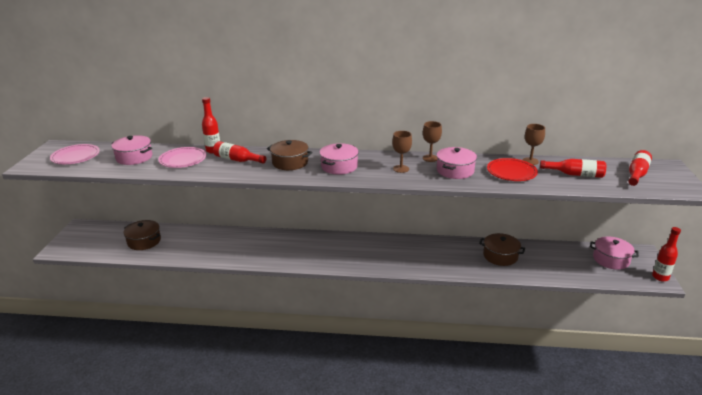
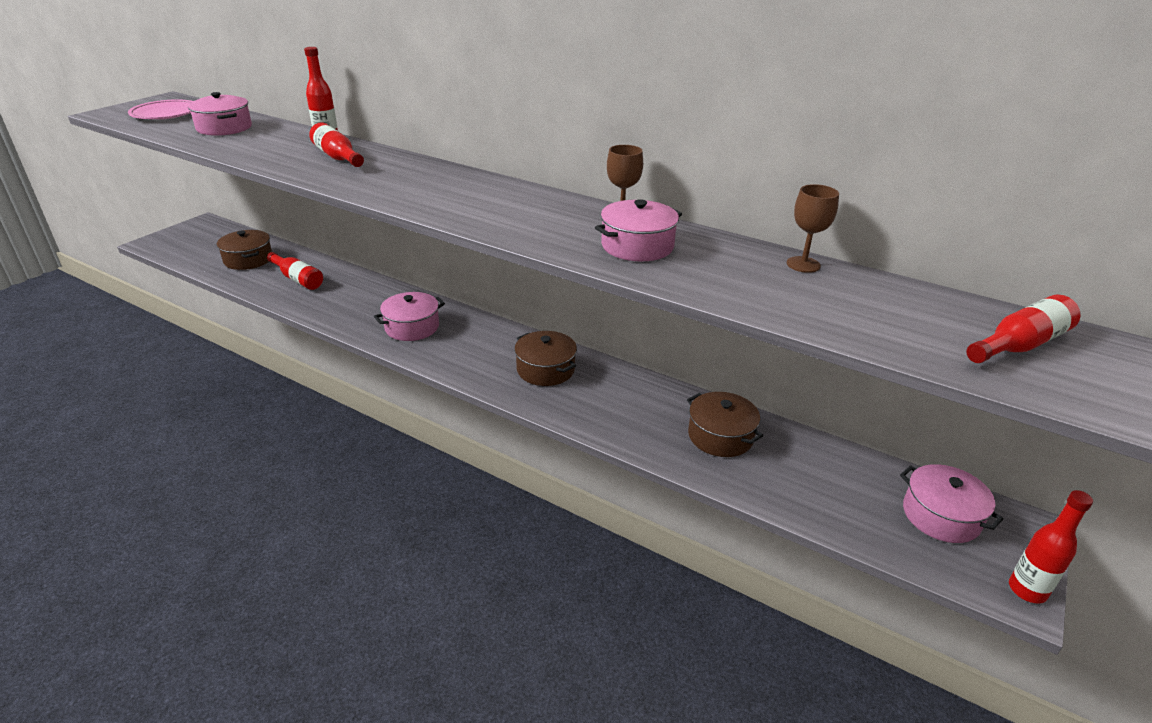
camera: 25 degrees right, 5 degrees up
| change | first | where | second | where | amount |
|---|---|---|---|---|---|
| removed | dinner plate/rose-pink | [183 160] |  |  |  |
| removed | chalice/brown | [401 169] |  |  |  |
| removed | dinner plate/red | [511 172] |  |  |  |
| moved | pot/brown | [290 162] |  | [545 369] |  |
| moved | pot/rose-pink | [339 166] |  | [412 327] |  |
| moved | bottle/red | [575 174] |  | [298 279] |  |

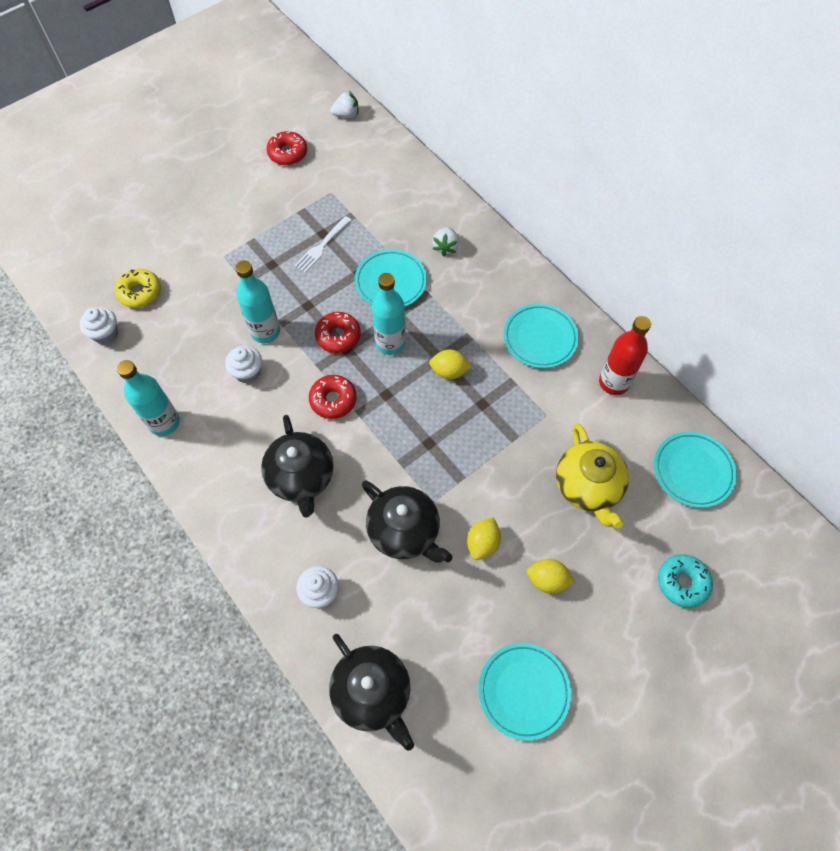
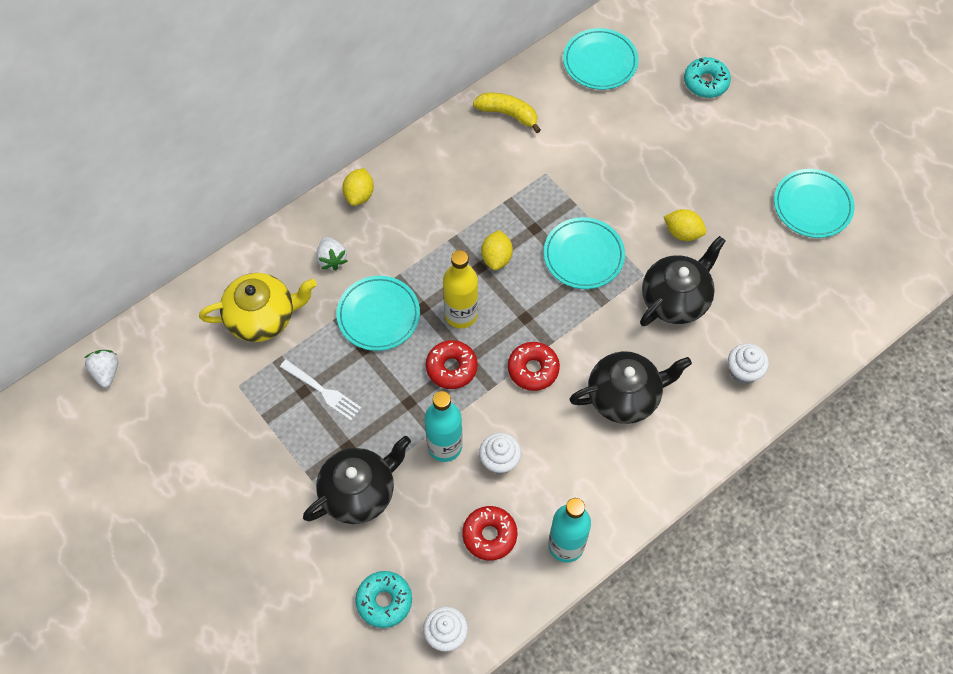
camera: 90 degrees left, 0 degrees up
| change | first | where | second | where | amount |
|---|---|---|---|---|---|
| moved | glazed donut/red | [288 153] |  | [489 535] |  |
| moved | teapot/ebony | [372 693] |  | [359 492] |  |
| moved | dinner plate/aqua | [540 338] |  | [583 255] |  |
| moved | toy lemon/bright yellow | [547 580] |  | [359 195] |  |
| moved | teapot/bright yellow | [588 486] |  | [262 317] |  |
| replaced | bottle/red | [613 382] | banana/bright yellow | [508 114] |  |
| recoloured | glazed donut/bright yellow | [140 292] | glazed donut/aqua | [384 601] |  |
| recoloured | bottle/aqua | [390 343] | bottle/bright yellow | [461 314] |  |
| turned | strawberry/white | [445 247] |  | [332 259] | 60 degrees clockwise |

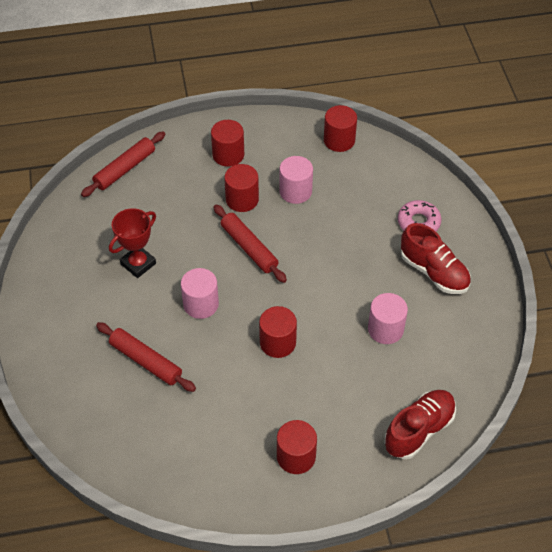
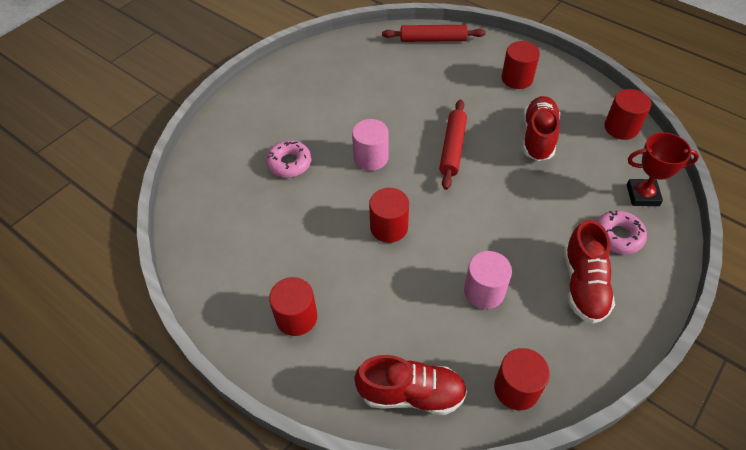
camera: 50 degrees right, 0 degrees up
| change | first | where | second | where | amount |
|---|---|---|---|---|---|
| moved | trophy/red | [138 264] |  | [642 195] |  |
| moved | cylinder shape/red | [242 199] |  | [516 388] |  |
| replaced | pastry roller/red | [145 361] | glazed donut/rose-pink | [289 163] |  |
| replaced | cylinder shape/rose-pink | [295 191] | shoe/red | [538 137] |  |

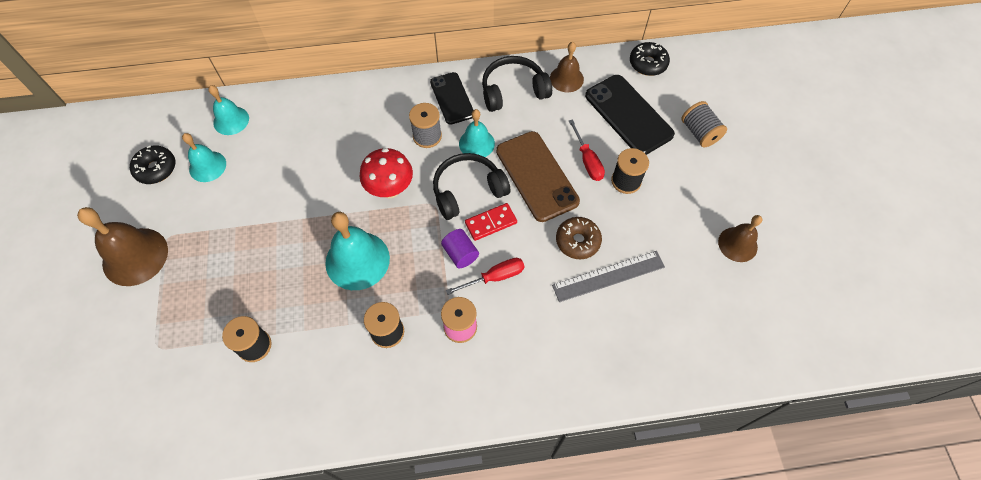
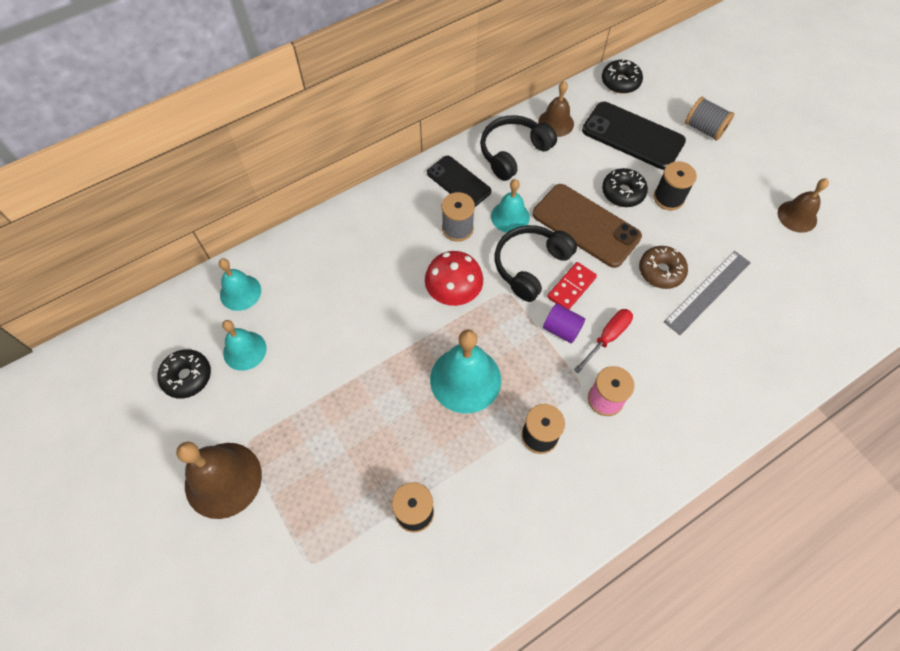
camera: 25 degrees left, 0 degrees up
| change | first | where | second | where | amount |
|---|---|---|---|---|---|
| replaced | hand screwdriver/red | [587 160] | glazed donut/ebony | [623 192] |  |

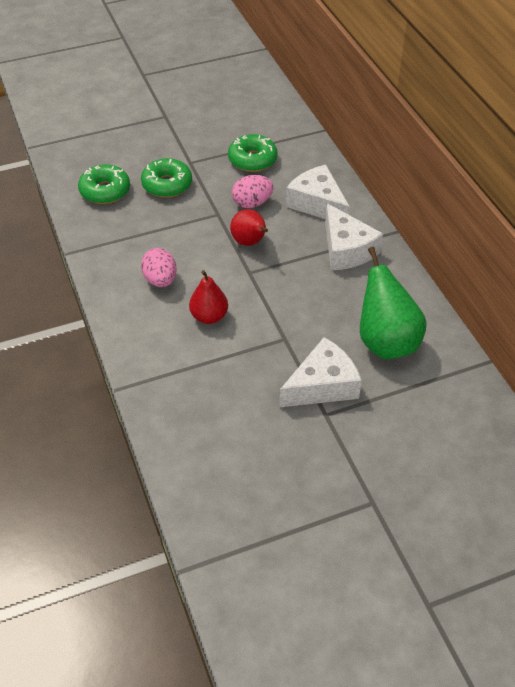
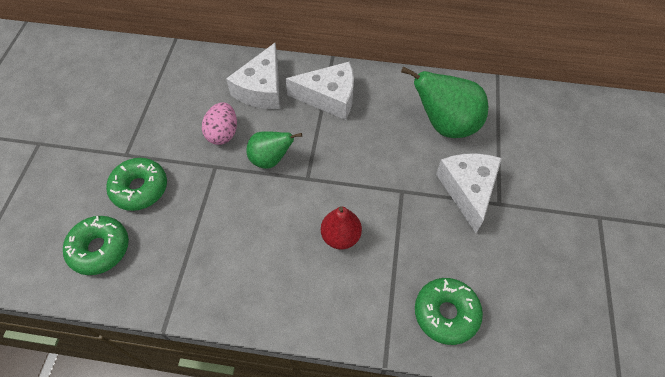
camera: 60 degrees left, 10 degrees up
| change | first | where | second | where | amount |
|---|---|---|---|---|---|
| removed | toy egg/rose-pink | [160 280] |  |  |  |
| moved | glazed donut/green | [252 159] |  | [446 313] |  |
| recoloured | pear/red | [250 242] | pear/green | [270 159] |  |
| turned | cheese/white | [317 204] |  | [261 89] | 60 degrees counterclockwise |

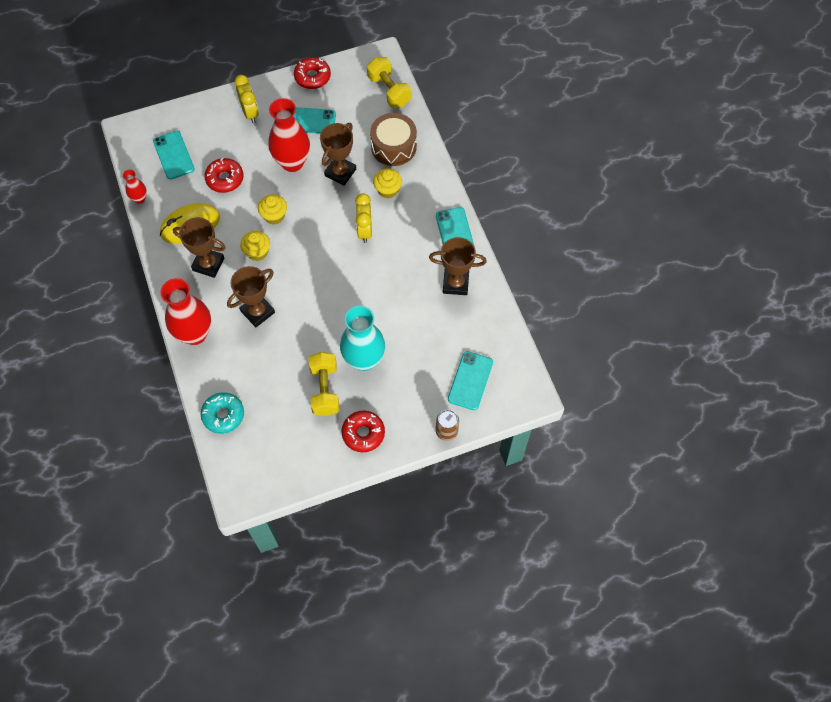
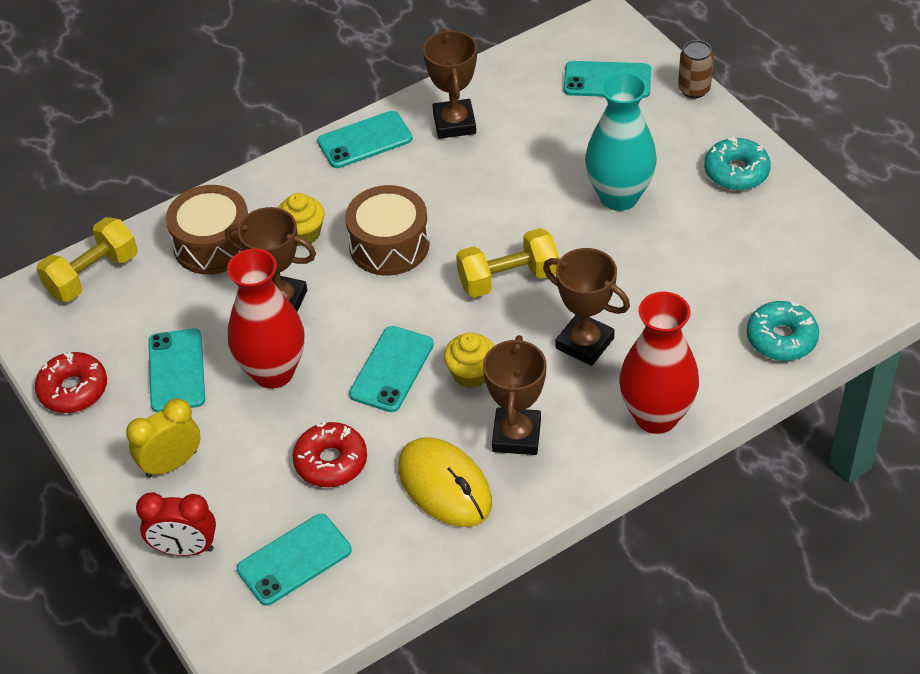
camera: 100 degrees left, 15 degrees down
| change | first | where | second | where | amount |
|---|---|---|---|---|---|
| removed | flower vase/red | [139 198] |  |  |  |
| added |  |  | clock/red | [185 549] |  |
| moved | free weight/bright yellow | [325 389] |  | [508 279] |  |
| replaced | cupcake/bright yellow | [274 215] | mobile phone/aqua | [391 369] |  |
| replaced | clock/bright yellow | [364 230] | toy drum/brown | [389 245] |  |
| recoloured | glazed donut/red | [363 433] | glazed donut/aqua | [736 172] |  |

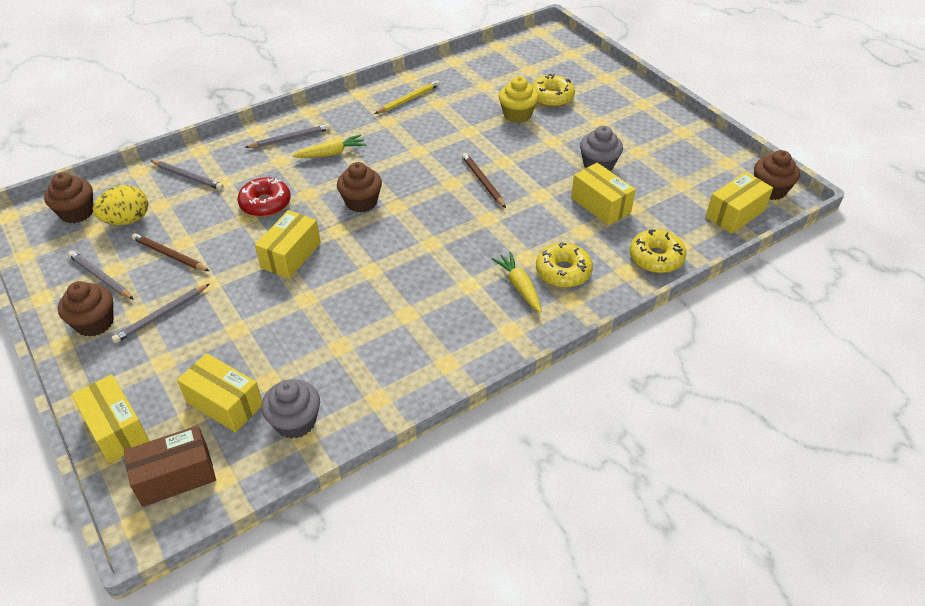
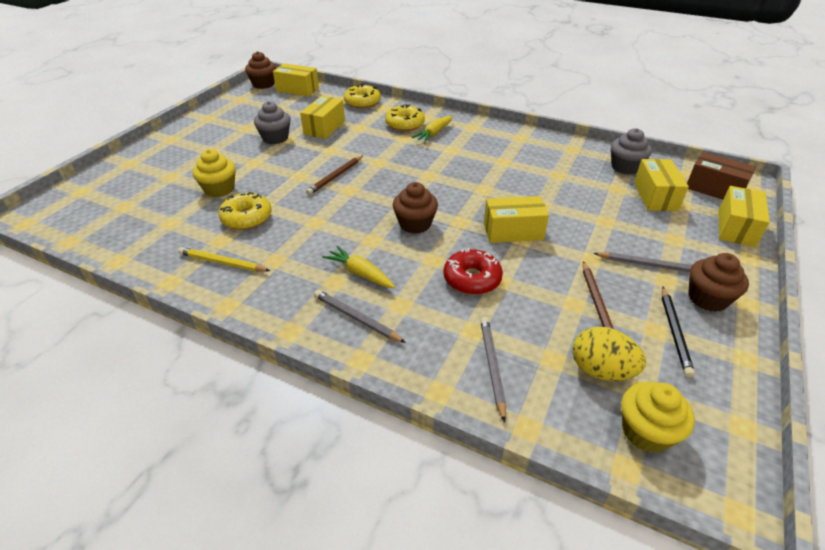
camera: 120 degrees left, 5 degrees down
| change | first | where | second | where | amount |
|---|---|---|---|---|---|
| moved | glazed donut/bright yellow | [551 97] |  | [247 218] |  |
| recoloured | cupcake/brown | [77 213] | cupcake/bright yellow | [646 431] |  |
| recoloured | pencil/grey | [101 277] | pencil/ebony | [674 332] |  |

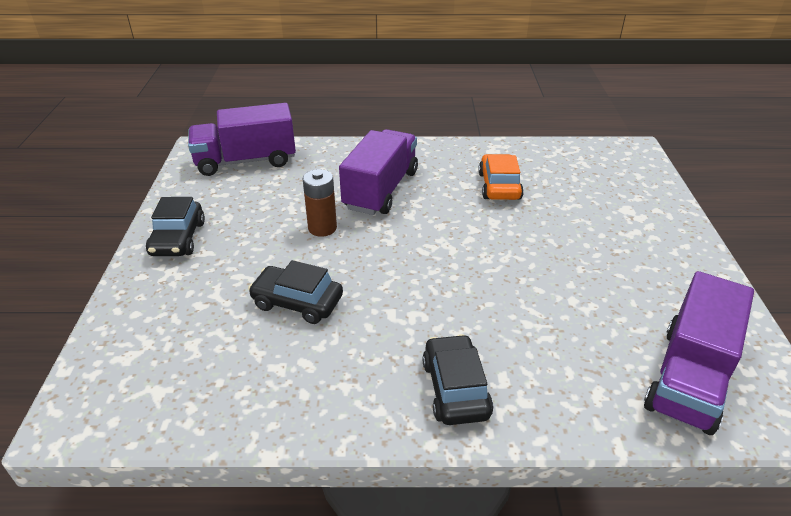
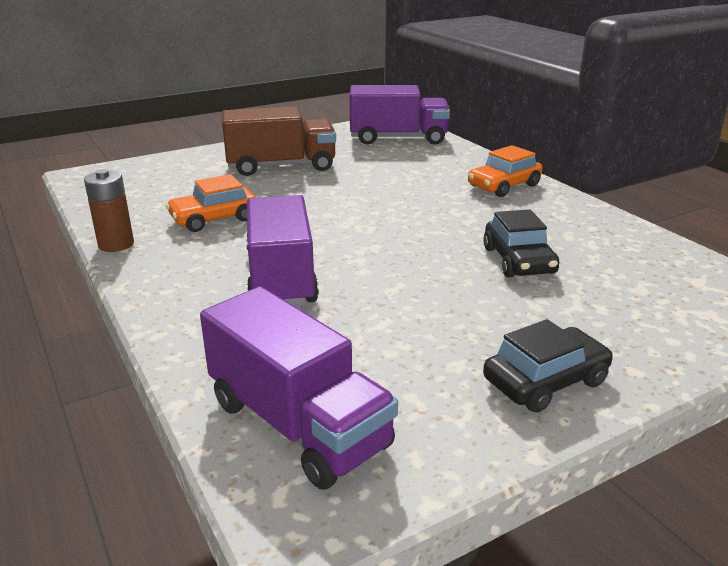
camera: 120 degrees left, 10 degrees down
| change | first | where | second | where | amount |
|---|---|---|---|---|---|
| added |  |  | toy truck/brown | [281 166] |  |
| moved | AA battery/brown | [322 228] |  | [116 244] |  |
| recoloured | car/ebony | [455 389] | car/bright orange | [504 186] |  |
| turned | toy truck/violet | [381 190] |  | [281 278] | 90 degrees clockwise |

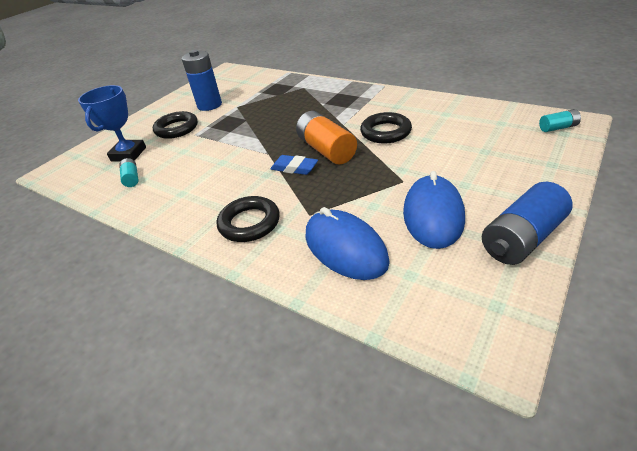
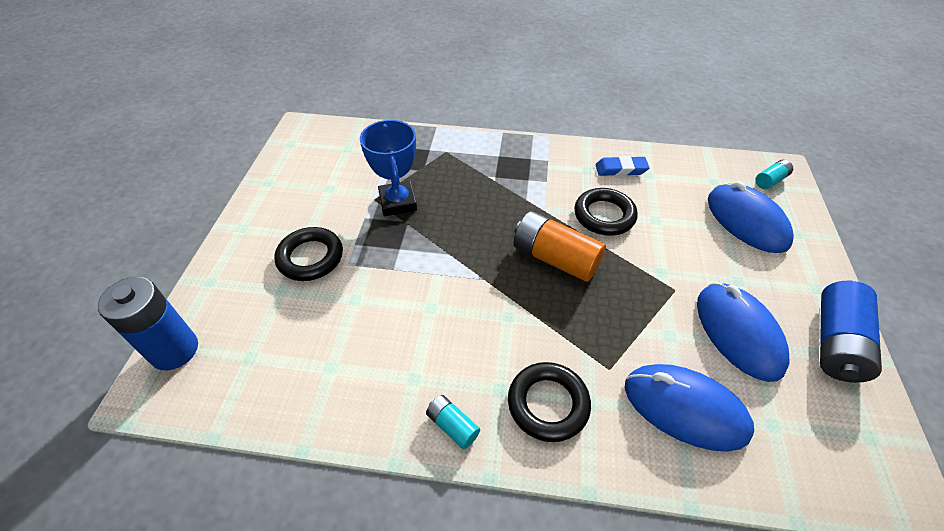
camera: 30 degrees left, 10 degrees up
| change | first | where | second | where | amount |
|---|---|---|---|---|---|
| added |  |  | computer mouse/blue | [746 221] |  |
| moved | trophy/blue | [128 154] |  | [397 202] |  |
| moved | AA battery/aqua | [131 178] |  | [452 426] |  |
| moved | AA battery/blue | [209 105] |  | [174 350] |  |
| moved | eraser/blue | [294 168] |  | [620 169] |  |

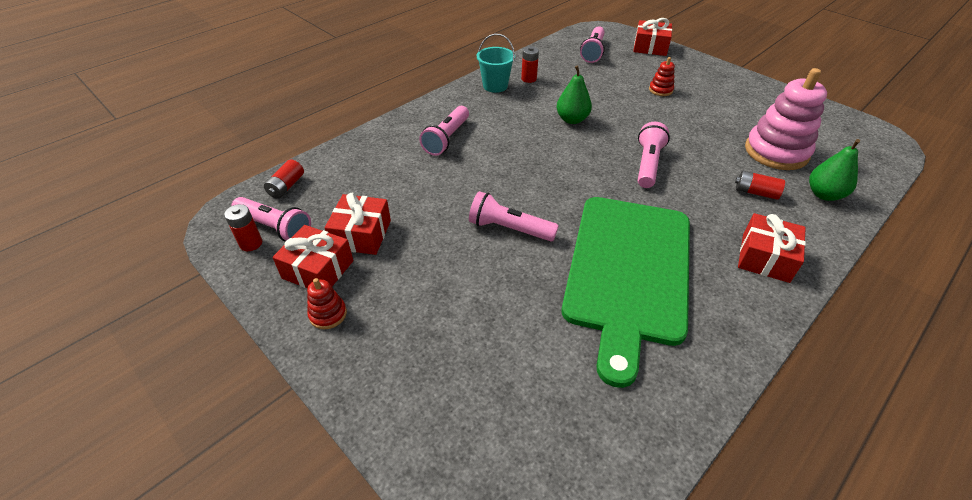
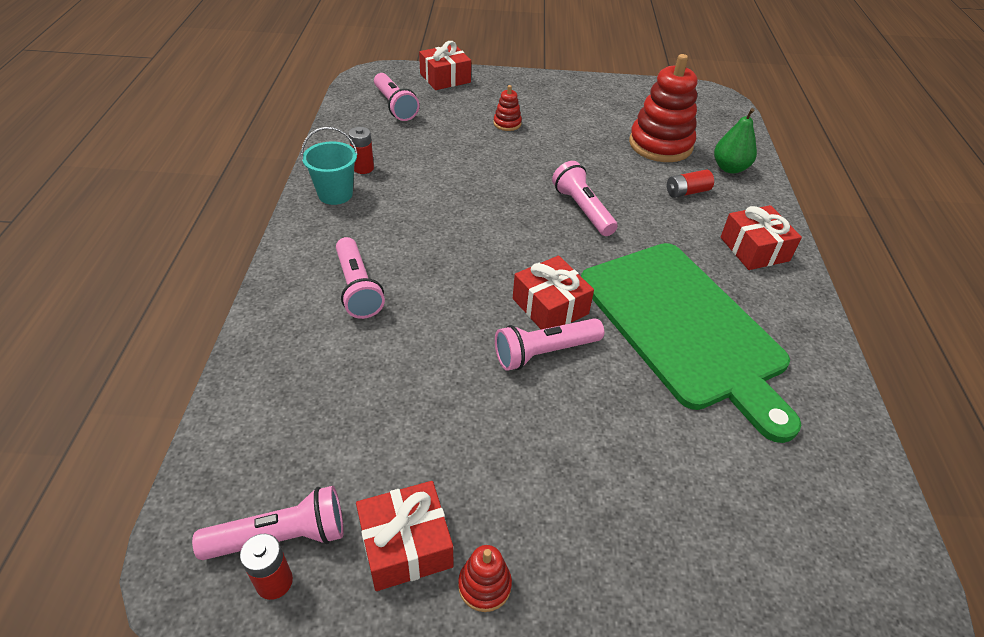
camera: 45 degrees left, 0 degrees up
| change | first | where | second | where | amount |
|---|---|---|---|---|---|
| removed | AA battery/red | [286 186] |  |  |  |
| removed | pear/green | [572 119] |  |  |  |
| moved | wrapped gift/red | [361 234] |  | [550 306] |  |
| recoloured | stacking rings/rose-pink | [776 152] | stacking rings/red | [660 145] |  |

